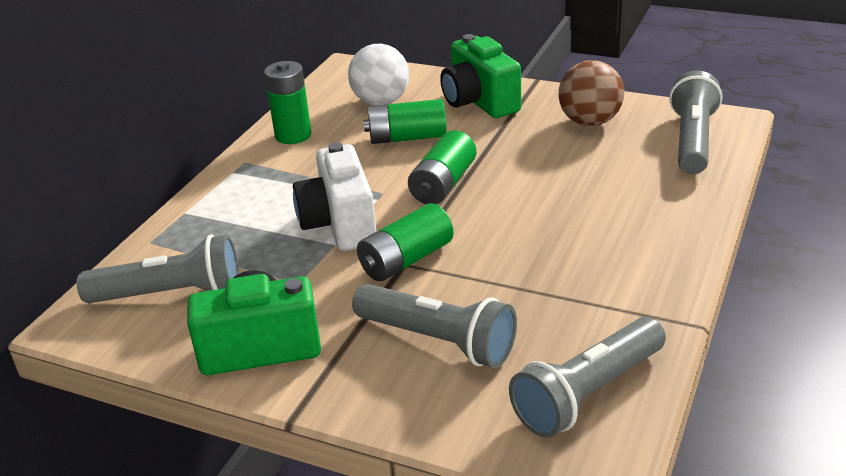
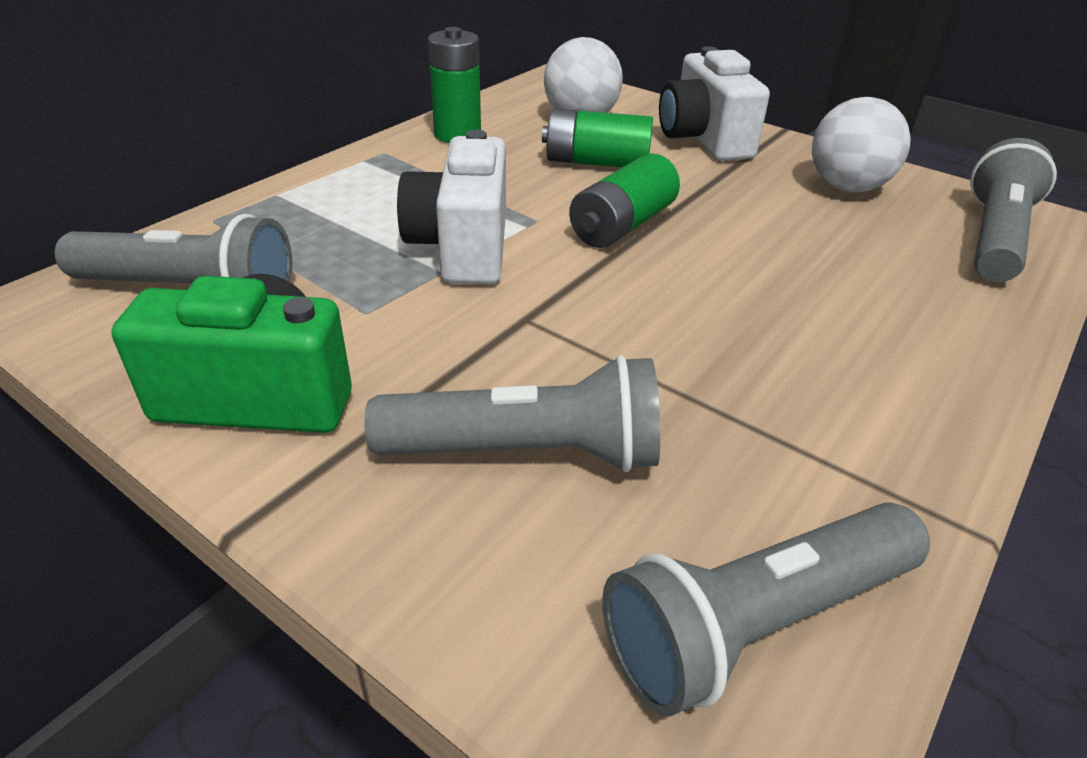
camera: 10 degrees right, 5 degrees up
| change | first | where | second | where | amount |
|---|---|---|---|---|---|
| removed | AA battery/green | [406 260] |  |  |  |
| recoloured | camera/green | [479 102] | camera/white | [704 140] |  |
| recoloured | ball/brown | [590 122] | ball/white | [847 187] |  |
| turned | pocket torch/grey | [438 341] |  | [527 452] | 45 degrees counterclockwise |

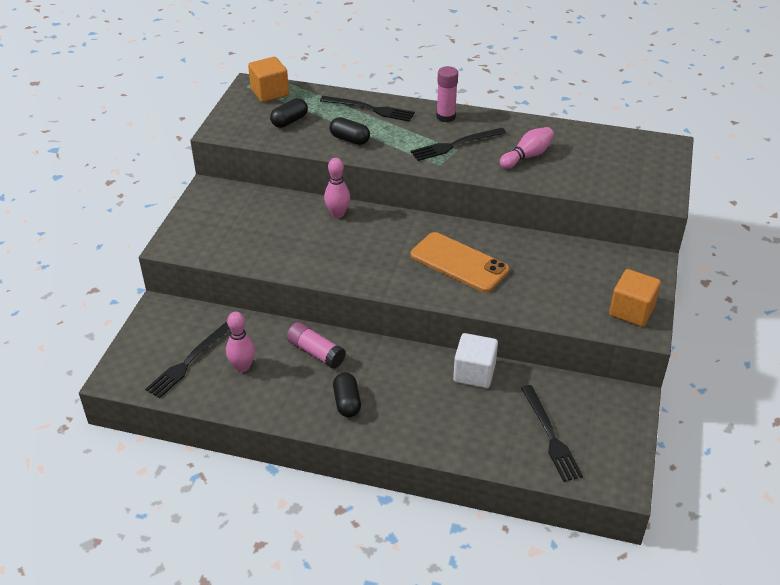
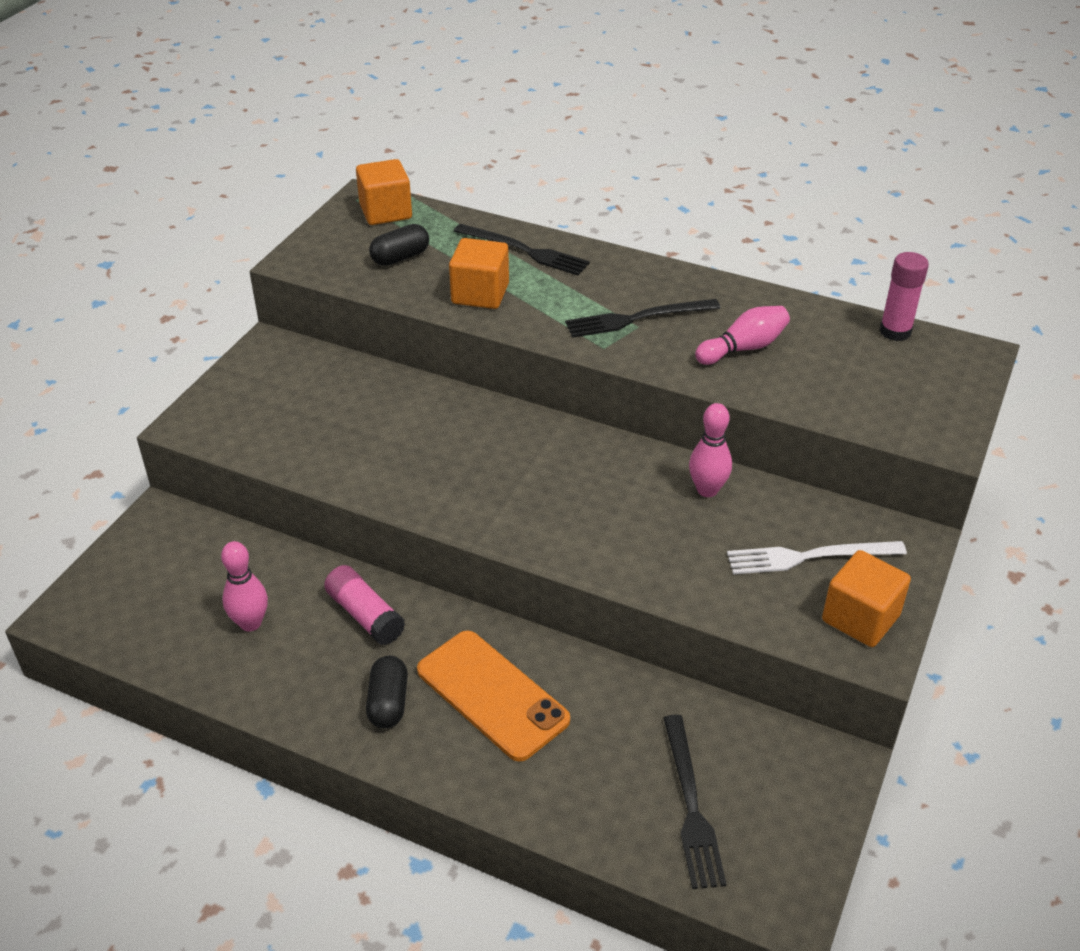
camera: 10 degrees right, 0 degrees up
| change | first | where | second | where | amount |
|---|---|---|---|---|---|
| removed | fork/ebony | [188 362] |  |  |  |
| removed | block/white | [474 373] |  |  |  |
| added |  |  | fork/white | [809 557] |  |
| moved | skittle/rose-pink | [338 214] |  | [707 490] |  |
| moved | mobile phone/bright orange | [459 263] |  | [492 695] |  |
| moved | stick of glue/rose-pink | [446 117] |  | [895 331] |  |
| replaced | pill/ebony | [350 139] | block/bright orange | [480 294] |  |

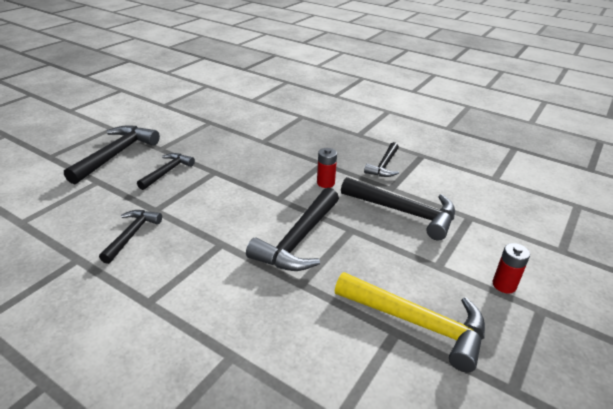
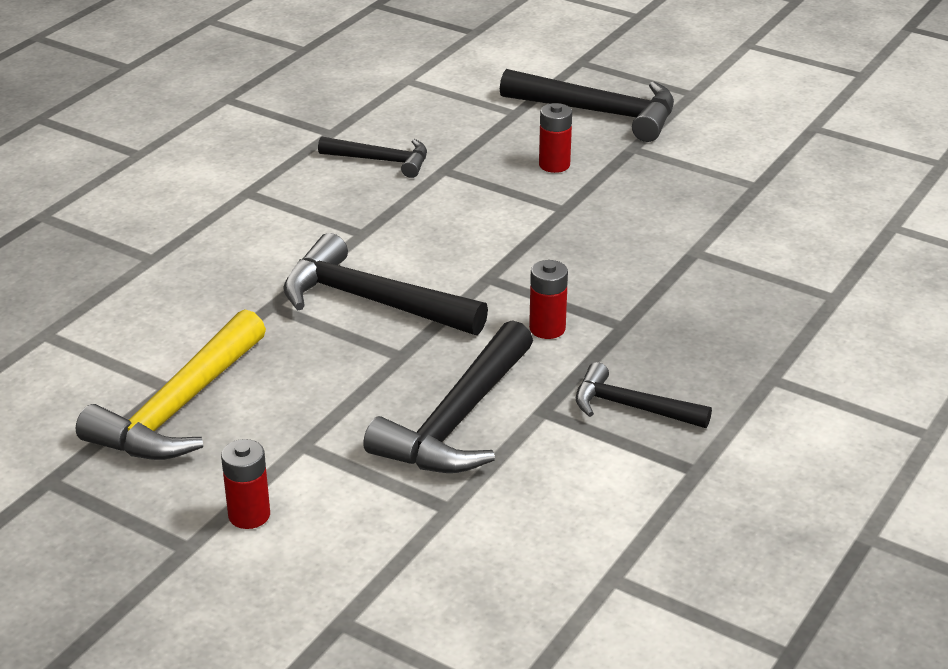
camera: 90 degrees right, 0 degrees up
| change | first | where | second | where | amount |
|---|---|---|---|---|---|
| replaced | carpenter's hammer/ebony | [167 172] | AA battery/red | [554 165] |  |

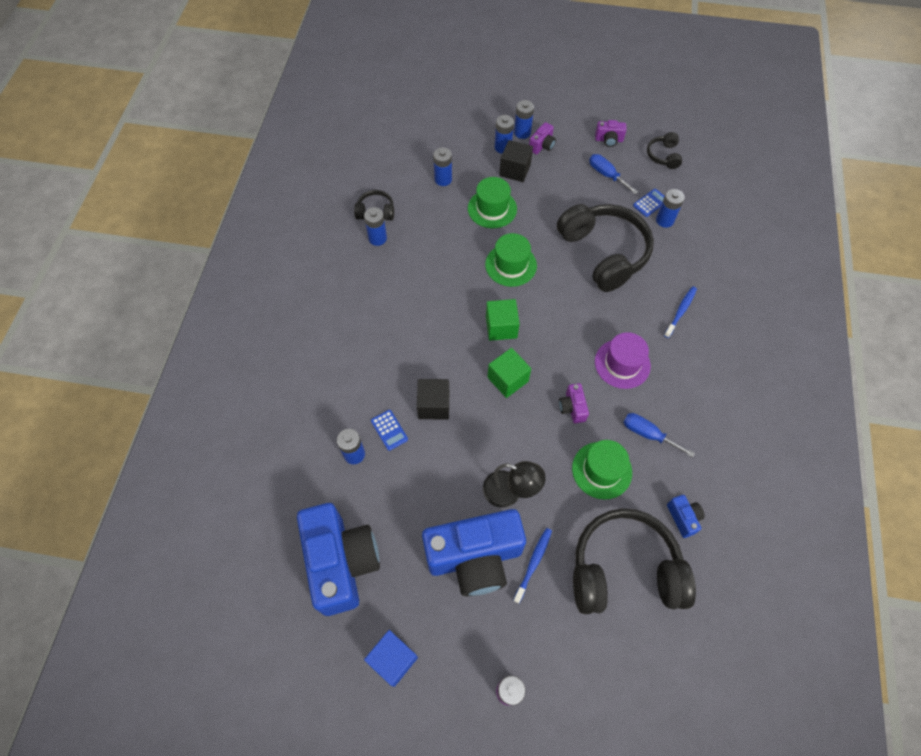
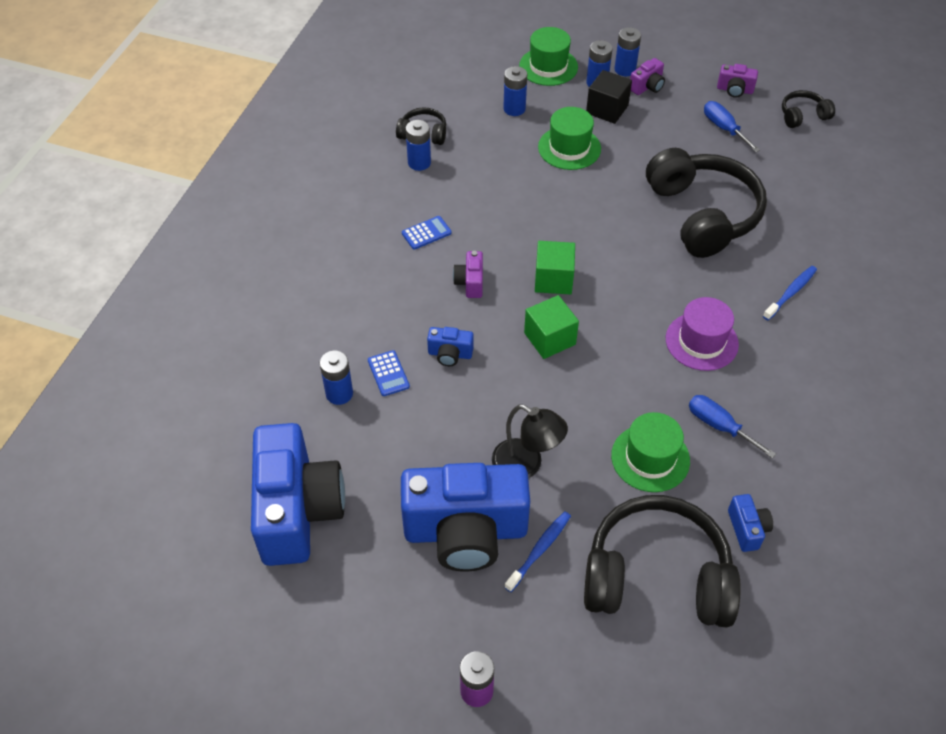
camera: 10 degrees right, 10 degrees down
| change | first | where | second | where | amount |
|---|---|---|---|---|---|
| removed | block/blue | [393 659] |  |  |  |
| removed | AA battery/blue | [664 220] |  |  |  |
| moved | hat/green | [511 265] |  | [548 66] |  |
| moved | camera/violet | [572 408] |  | [470 282] |  |
| moved | adding machine/blue | [650 203] |  | [426 233] |  |
| replaced | block/ebony | [434 405] | camera/blue | [450 354] |  |
| turned | headphones/ebony | [663 156] |  | [803 116] | 60 degrees clockwise |

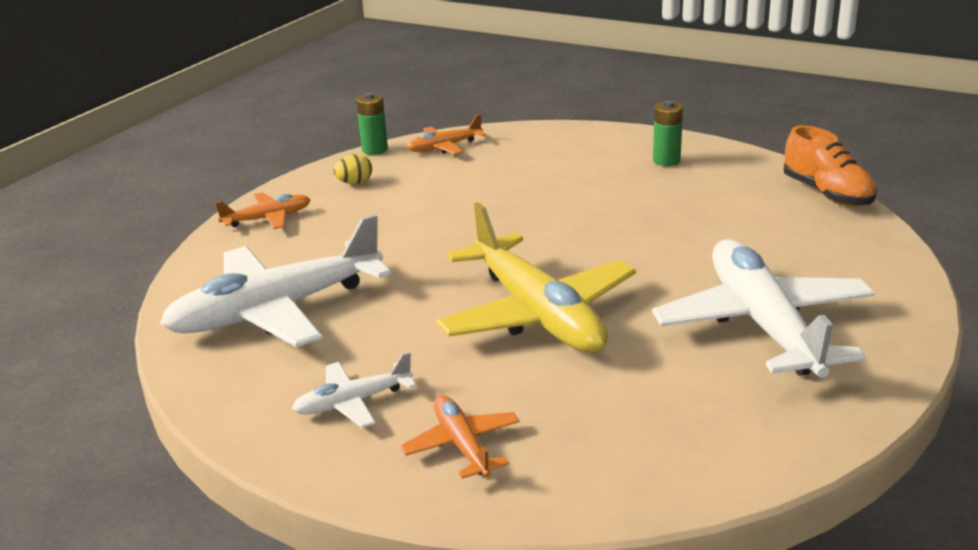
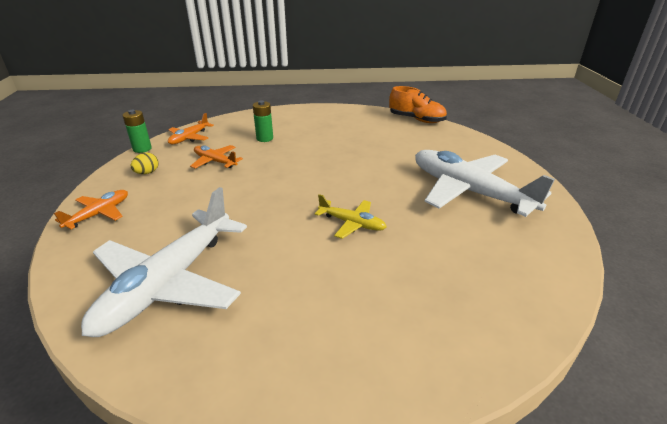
camera: 35 degrees left, 5 degrees up
| change | first | where | second | where | amount |
|---|---|---|---|---|---|
| removed | aeroplane/white | [353 402] |  |  |  |
| moved | aeroplane/bright orange | [462 445] |  | [215 161] |  |
| moved | AA battery/green | [666 161] |  | [264 138] |  |
| resized | aeroplane/bright yellow | [537 314] |  | [352 223] | x0.47 |

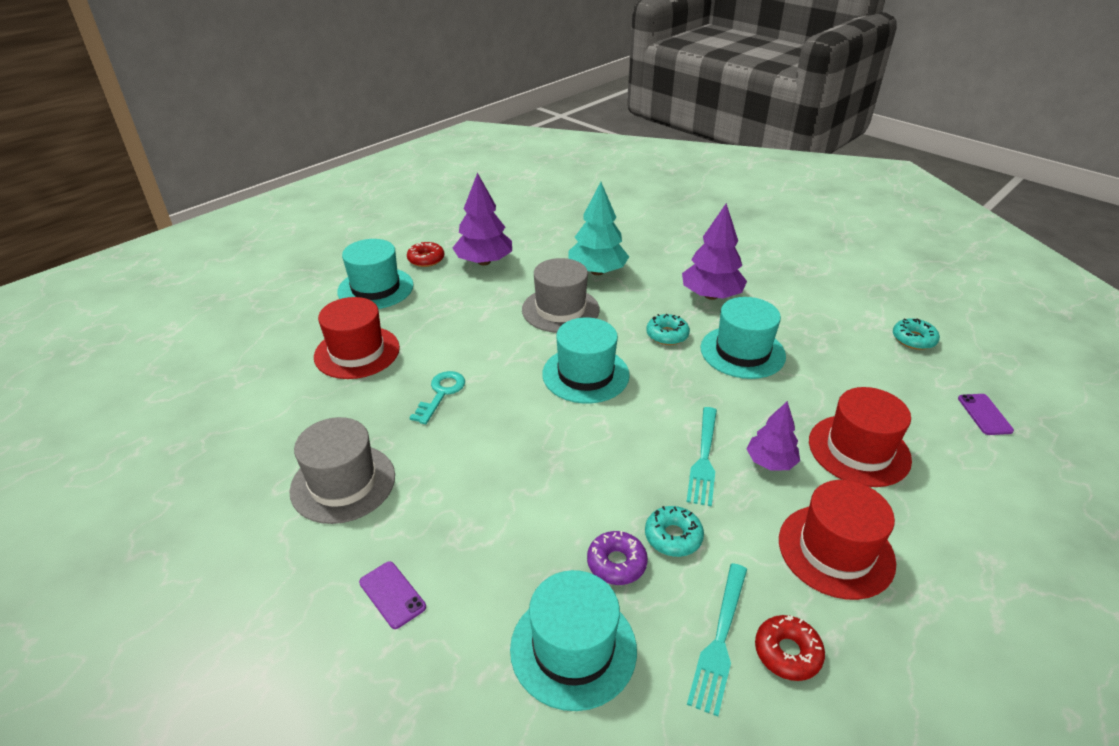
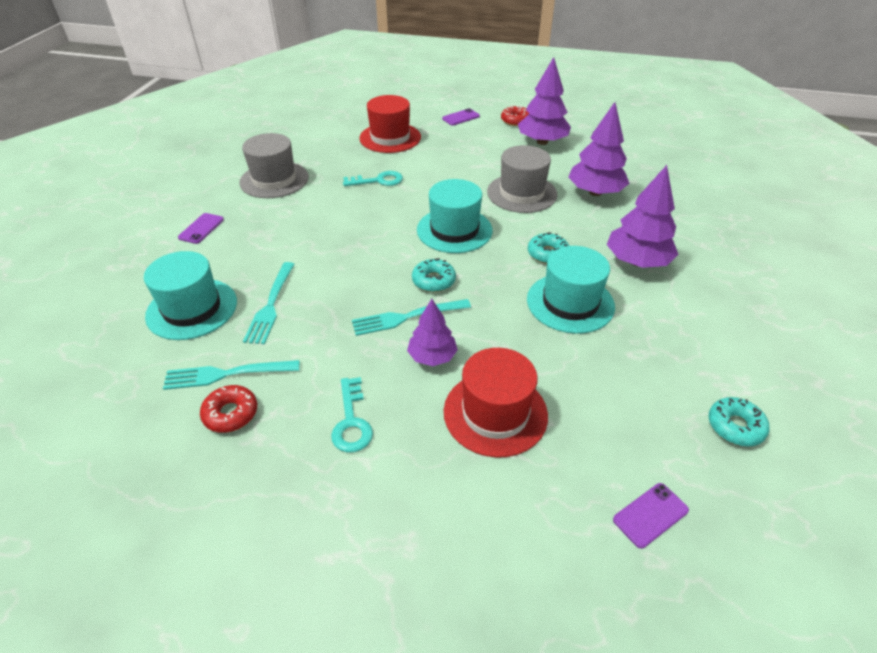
camera: 60 degrees right, 5 degrees up
| change | first | where | second | where | amount |
|---|---|---|---|---|---|
| moved | glazed donut/aqua | [673 536] |  | [433 281] |  |
| replaced | hat/aqua | [375 288] | mobile phone/violet | [461 117] |  |
| replaced | glazed donut/violet | [616 563] | fork/aqua | [271 305] |  |
| replaced | hat/red | [836 550] | key/aqua | [351 421] |  |
| recoloured | fir tree/aqua | [597 271] | fir tree/violet | [595 192] |  |

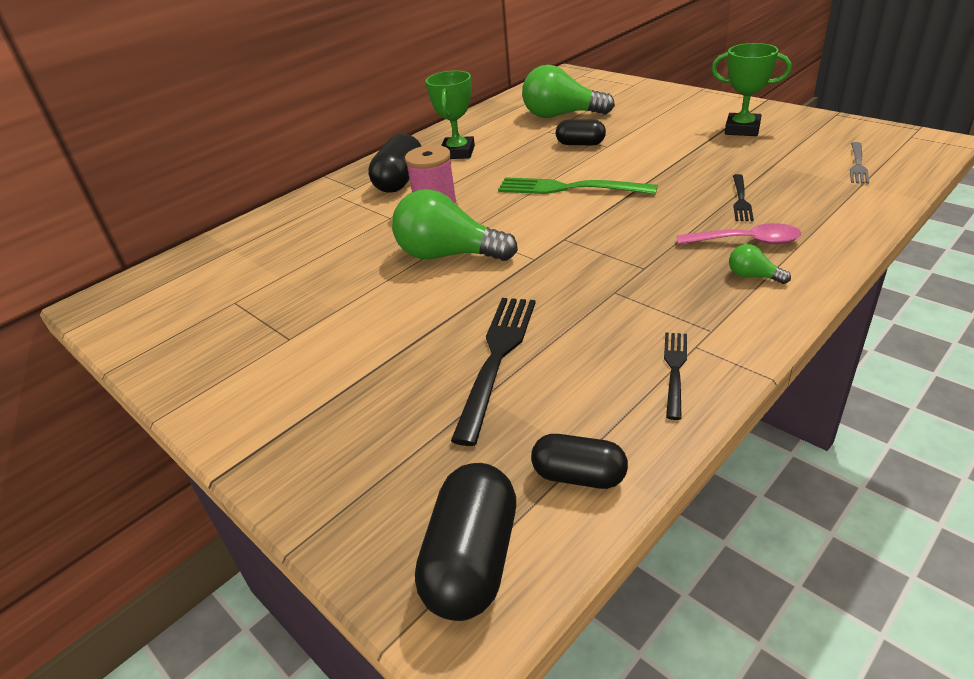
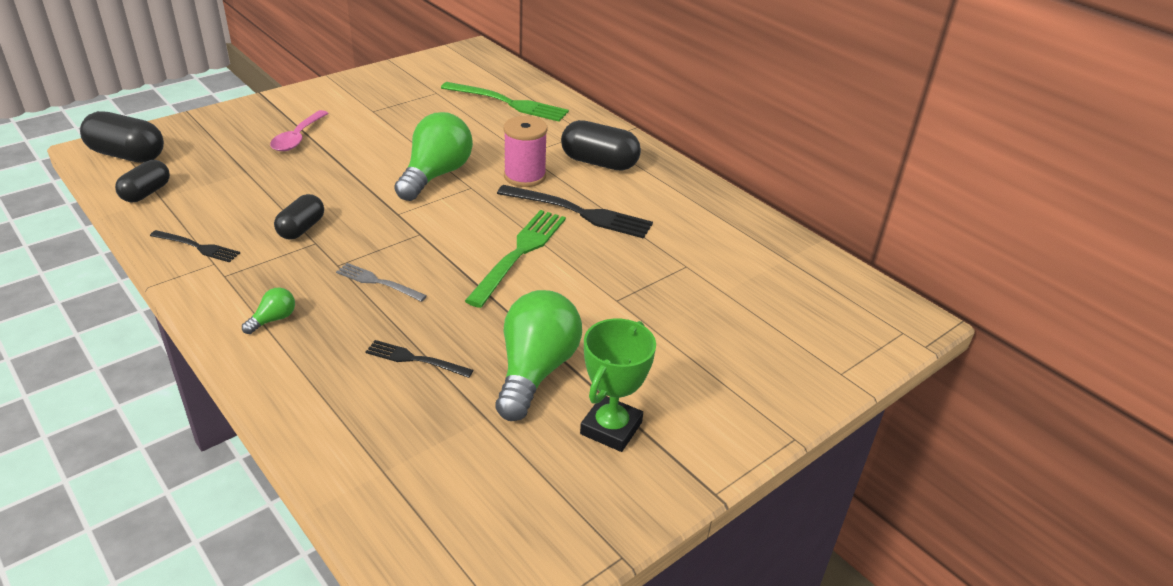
camera: 90 degrees right, 0 degrees up
| change | first | where | second | where | amount |
|---|---|---|---|---|---|
| removed | trophy/green | [458 152] |  |  |  |
| added |  |  | fork/green | [509 103] |  |
| moved | fork/ebony | [497 358] |  | [580 213] |  |
| moved | light bulb/green | [561 115] |  | [535 371] |  |
| moved | pill/ebony | [580 144] |  | [301 229] |  |
| moved | tablespoon/rose-pink | [746 241] |  | [298 138] |  |
| moved | fork/grey | [858 165] |  | [377 282] |  |

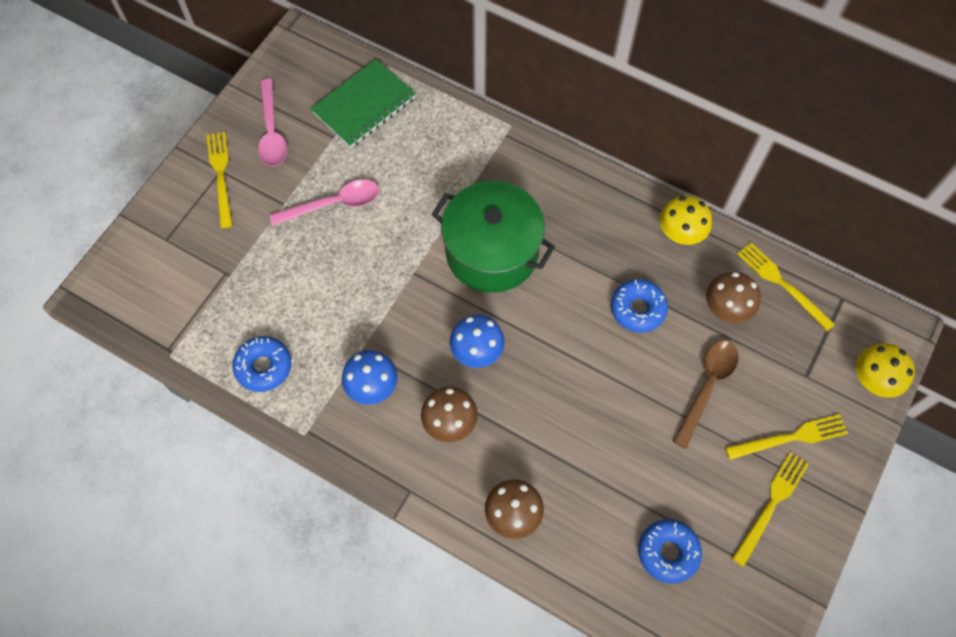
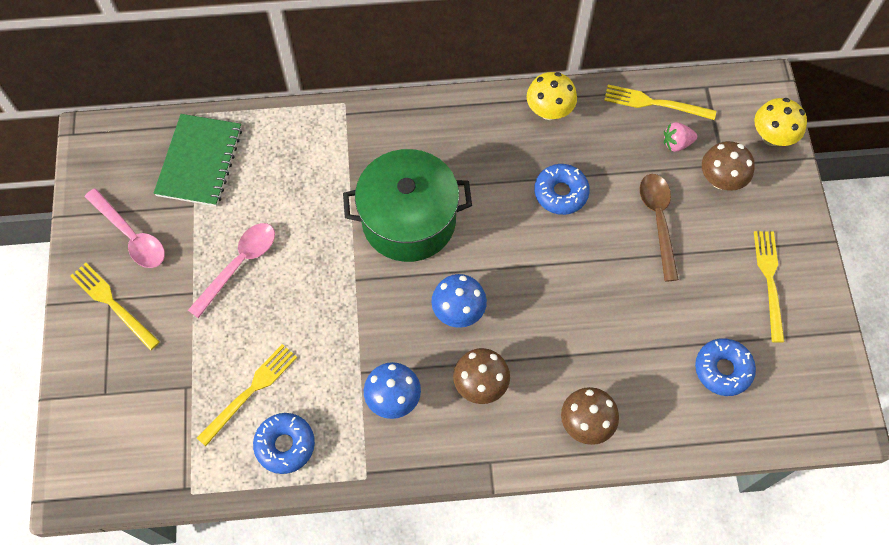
camera: 35 degrees left, 0 degrees up
| change | first | where | second | where | amount |
|---|---|---|---|---|---|
| added |  |  | strawberry/rose-pink | [676 143] |  |
| moved | mushroom/brown | [726 309] |  | [720 179] |  |
| moved | fork/bright yellow | [790 438] |  | [250 392] |  |

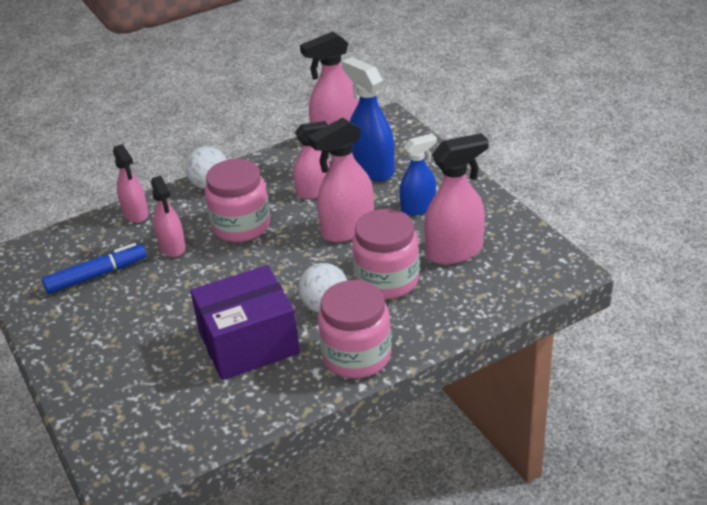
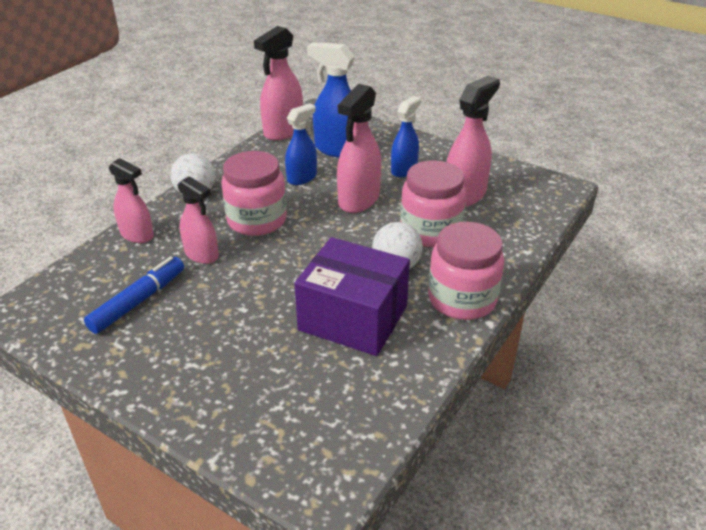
camera: 30 degrees left, 0 degrees up
| change | first | where | second | where | amount |
|---|---|---|---|---|---|
| recoloured | sprayer/rose-pink | [314 192] | sprayer/blue | [302 177] |  |
| turned | parcel/violet | [249 343] |  | [353 318] | 75 degrees clockwise |

